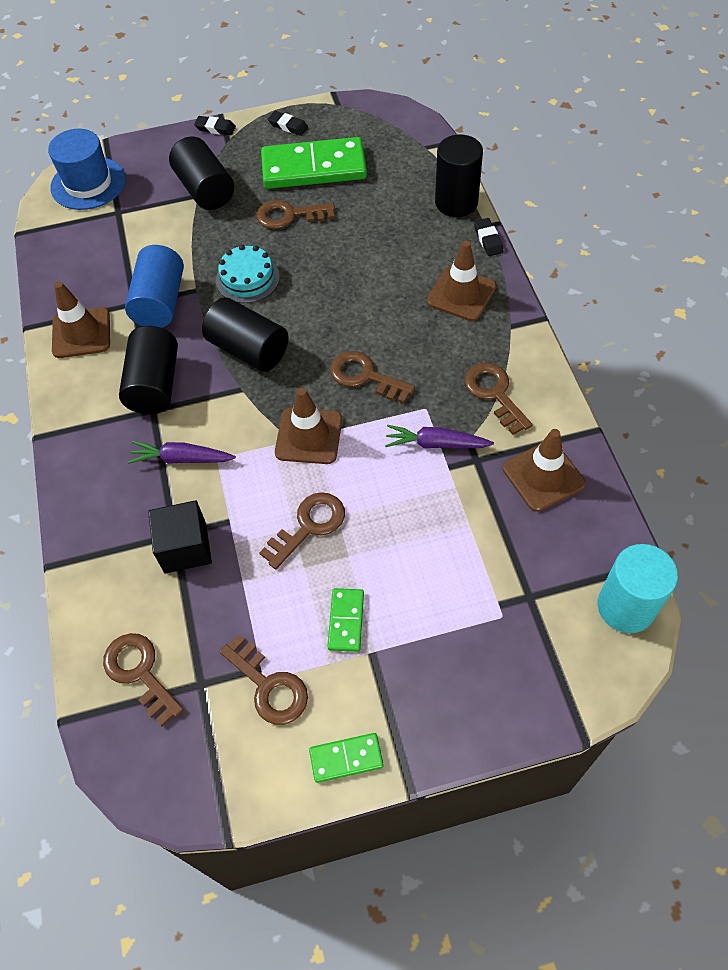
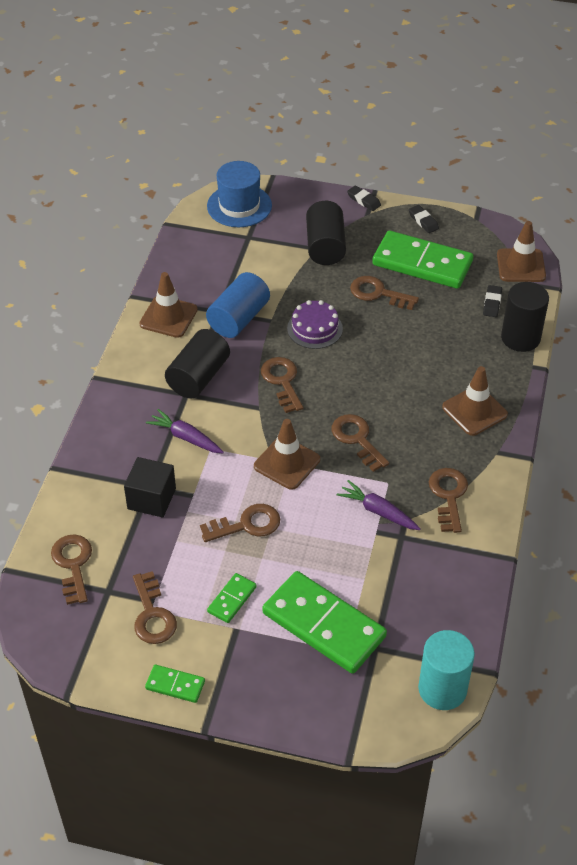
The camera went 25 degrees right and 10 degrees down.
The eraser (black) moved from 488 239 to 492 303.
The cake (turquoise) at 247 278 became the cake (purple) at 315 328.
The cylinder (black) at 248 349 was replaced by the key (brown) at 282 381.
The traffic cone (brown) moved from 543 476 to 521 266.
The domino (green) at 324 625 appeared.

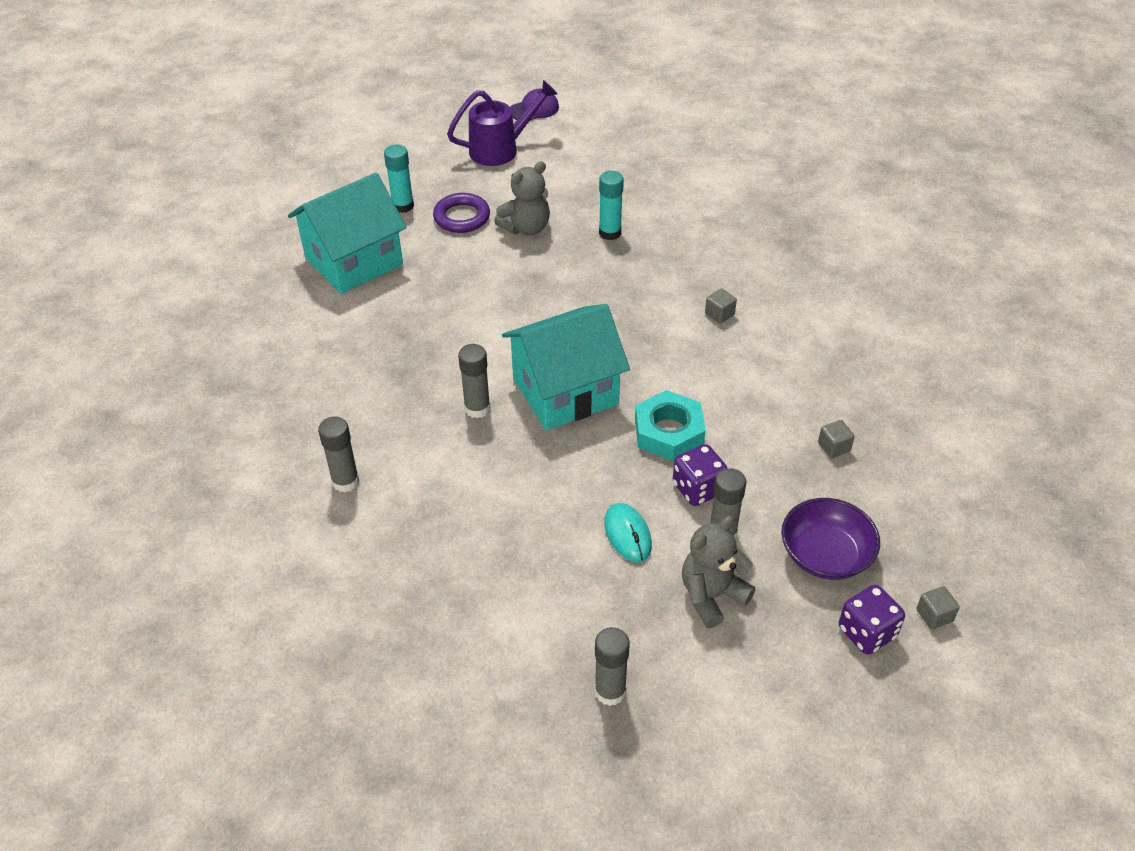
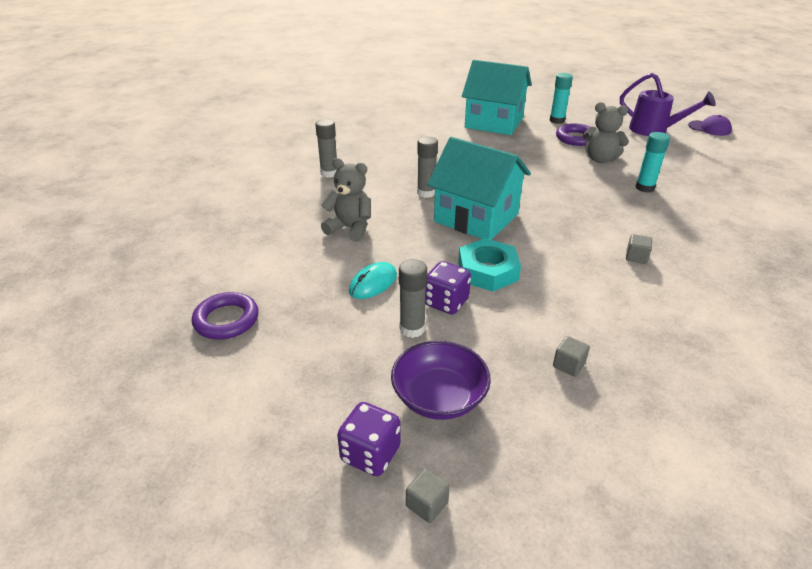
The camera went 60 degrees right and 10 degrees down.
The teddy bear (grey) moved from 712 595 to 350 228.
The glue stick (grey) at 610 691 was replaced by the ring (purple) at 226 320.

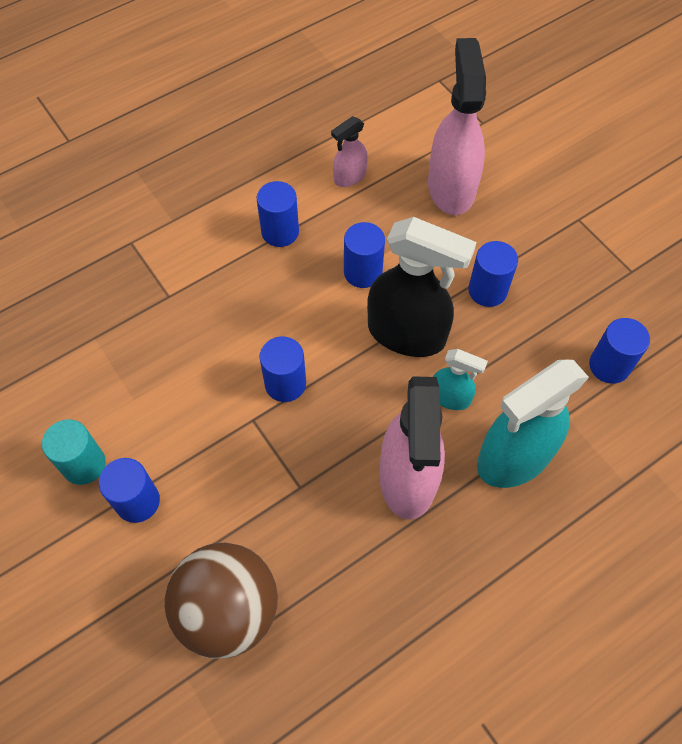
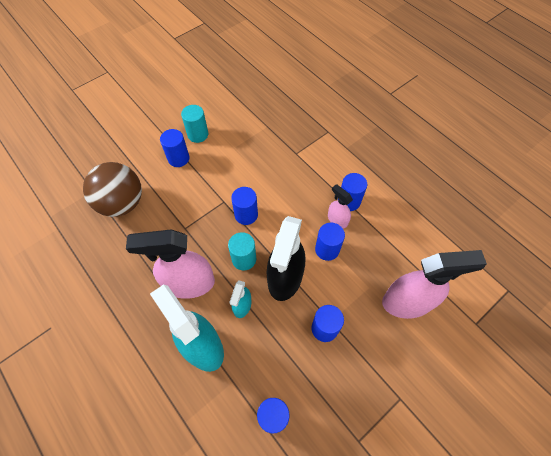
The camera went 85 degrees right and 0 degrees up.
The spray bottle (pink) moved from 349 177 to 337 219.
The cylinder (turquoise) at 244 259 appeared.

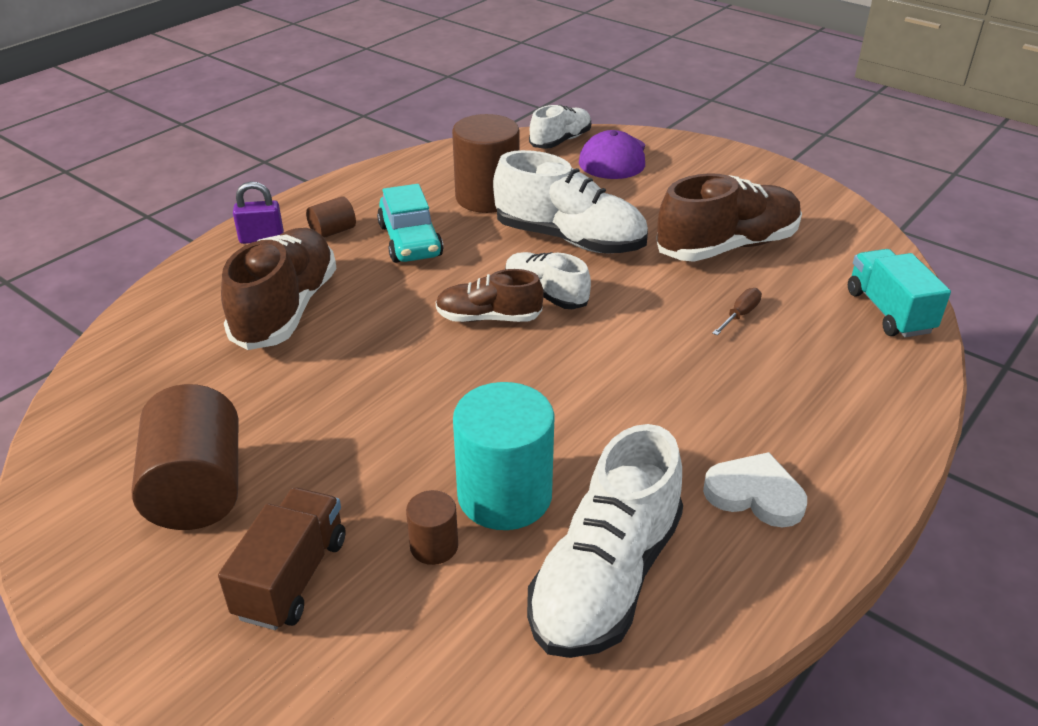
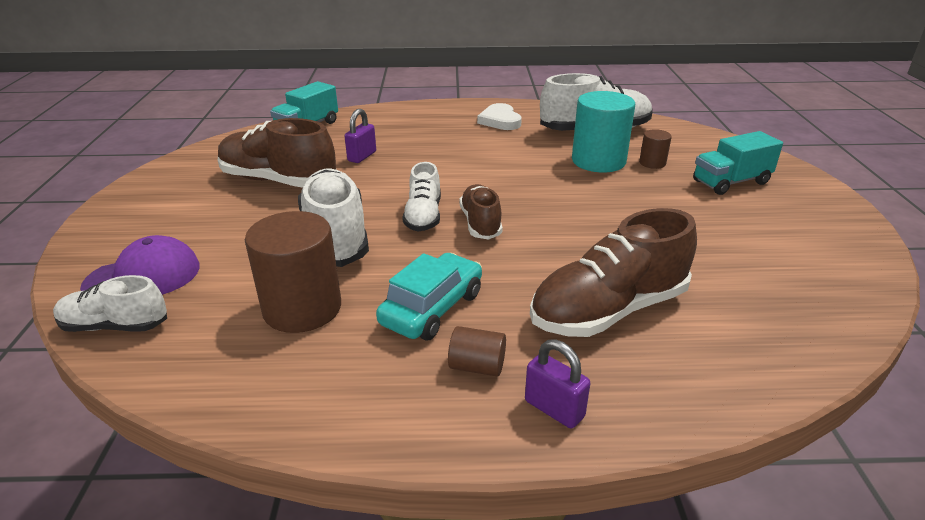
The camera went 130 degrees left and 5 degrees down.
The shoe (brown) at 488 318 turned 150 degrees counterclockwise.
The screwdriver (brown) at 740 315 was replaced by the padlock (purple) at 362 156.
The cylinder (brown) at 197 489 disappeared.
The truck (brown) at 292 577 became the truck (turquoise) at 731 182.

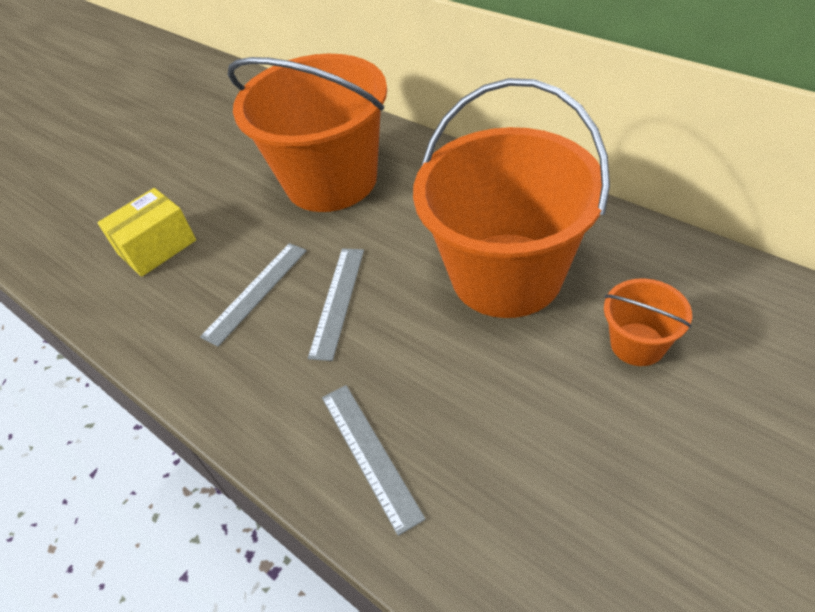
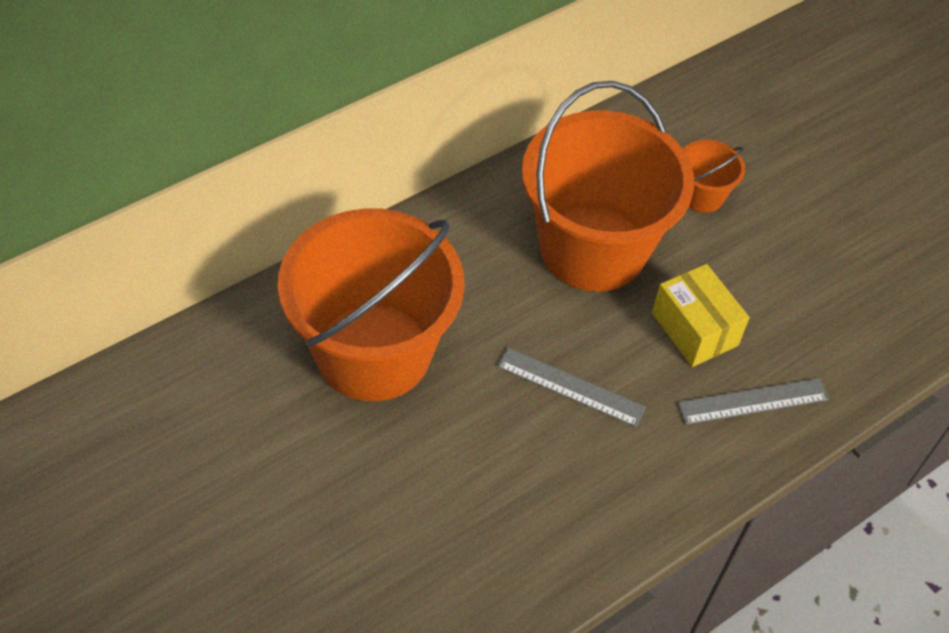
The camera went 85 degrees left and 5 degrees up.
The box (yellow) moved from 157 247 to 694 329.
The ruler (grey) at 256 292 disappeared.

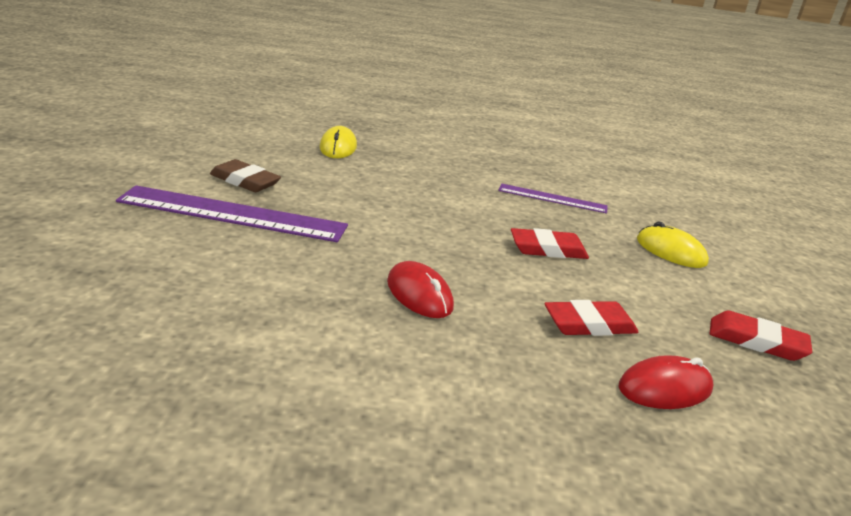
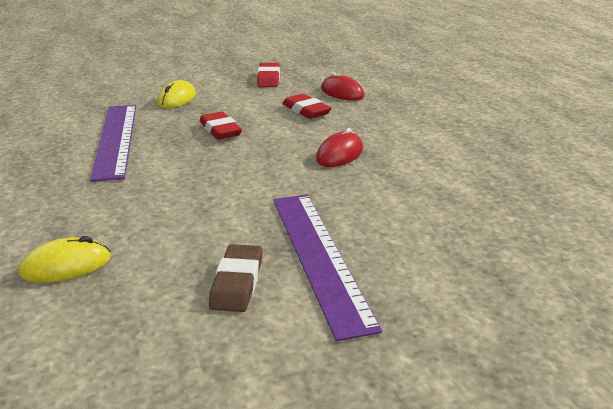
The camera went 110 degrees left and 0 degrees up.
The ruler (purple) at 552 198 changed to 1.77 times the size.

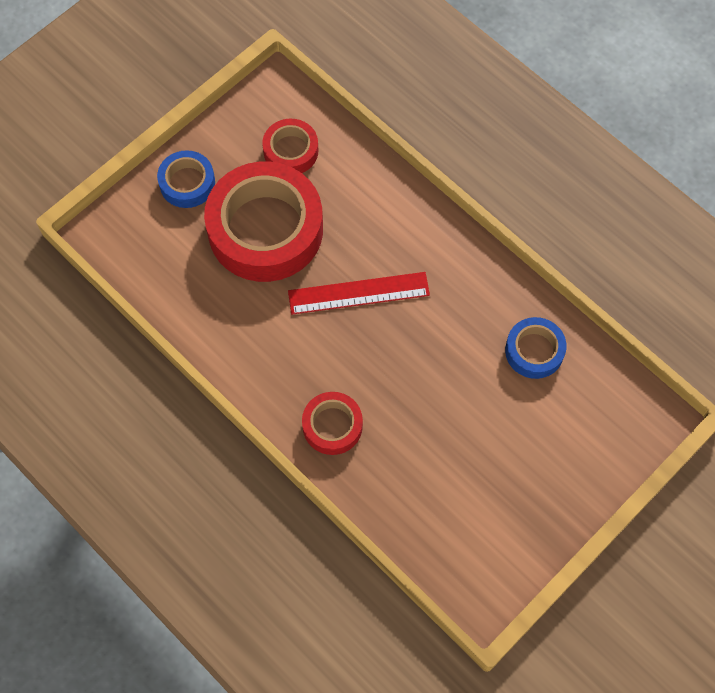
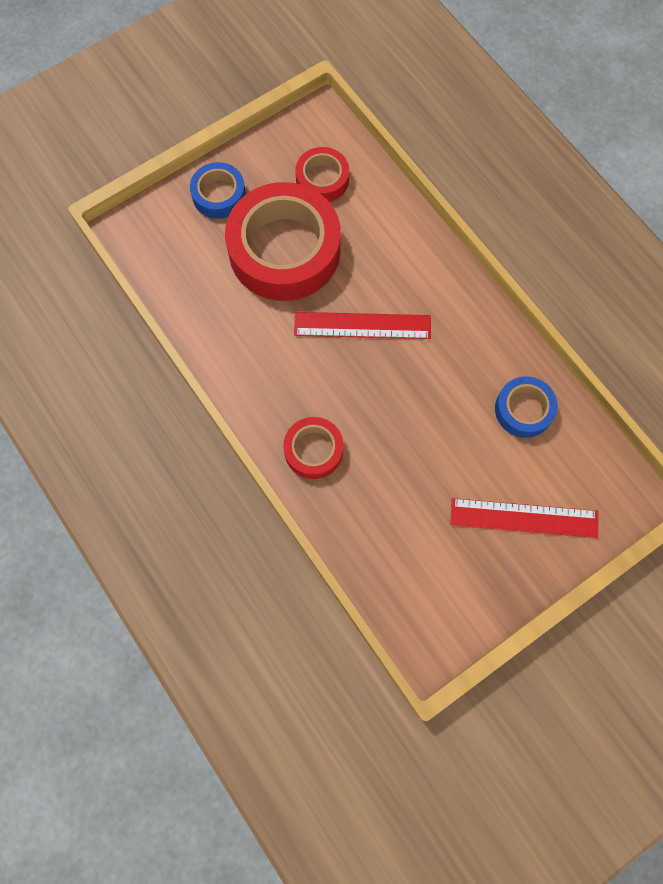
The camera went 10 degrees right and 5 degrees up.
The ruler (red) at 524 518 appeared.

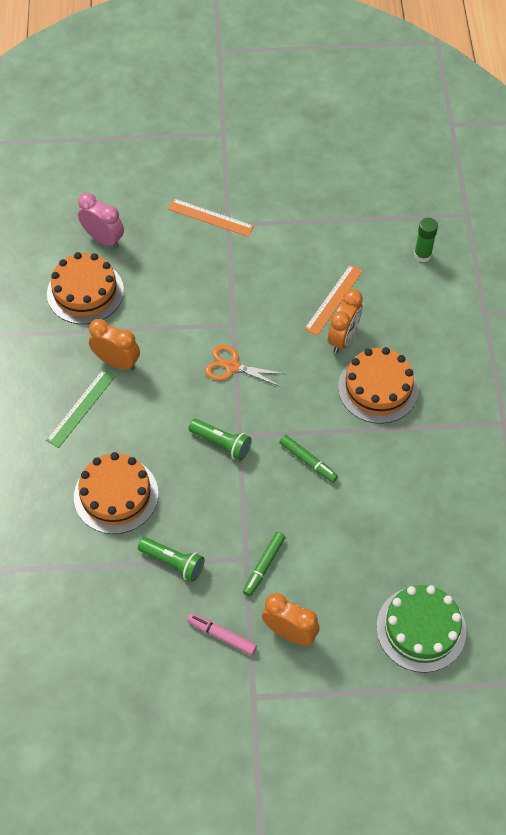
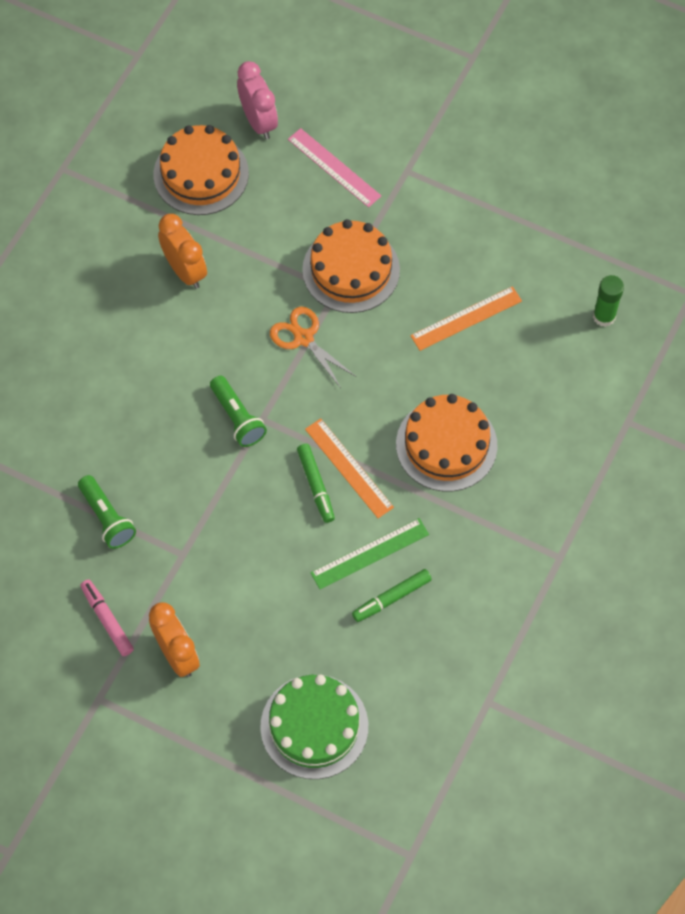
The camera went 30 degrees right and 5 degrees up.
The ruler (orange) moved from 210 217 to 349 468.
The clock (orange) at 343 338 disappeared.
The ruler (green) moved from 81 408 to 369 553.
The cake (orange) moved from 116 495 to 351 270.
The marker (green) moved from 264 566 to 391 598.
The ruler (pink) at 334 167 appeared.

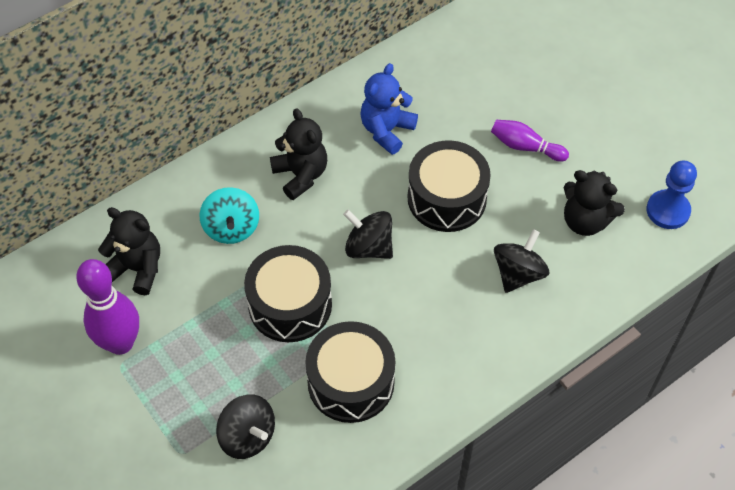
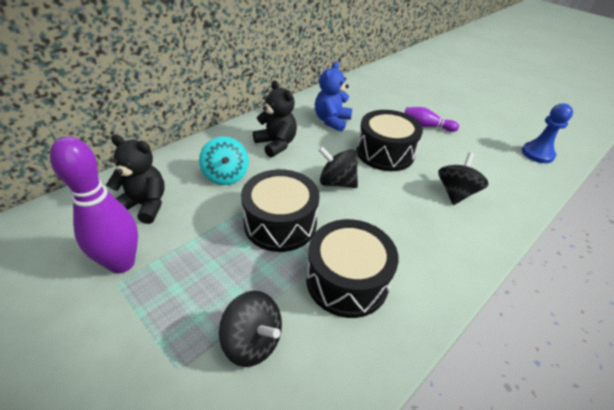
The camera went 10 degrees left and 15 degrees down.
The teddy bear (black) at 585 221 disappeared.

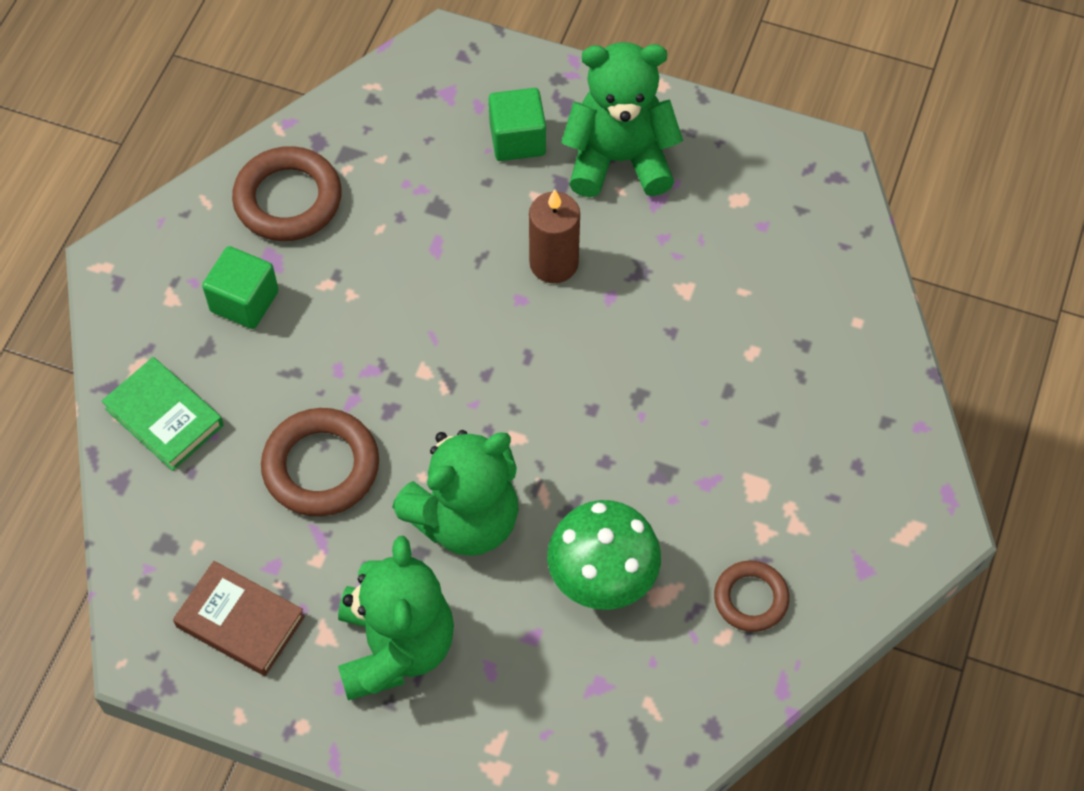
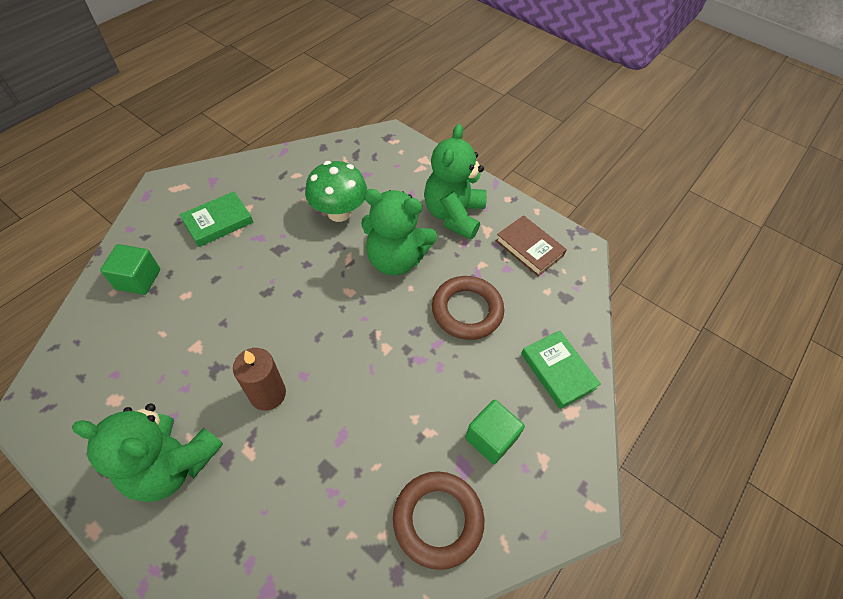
The camera went 165 degrees left and 5 degrees down.
The cube (green) moved from 517 139 to 138 279.
The teddy bear (green) at 465 519 turned 150 degrees counterclockwise.
The ring (brown) at 751 598 disappeared.
The book (green) at 218 222 appeared.

